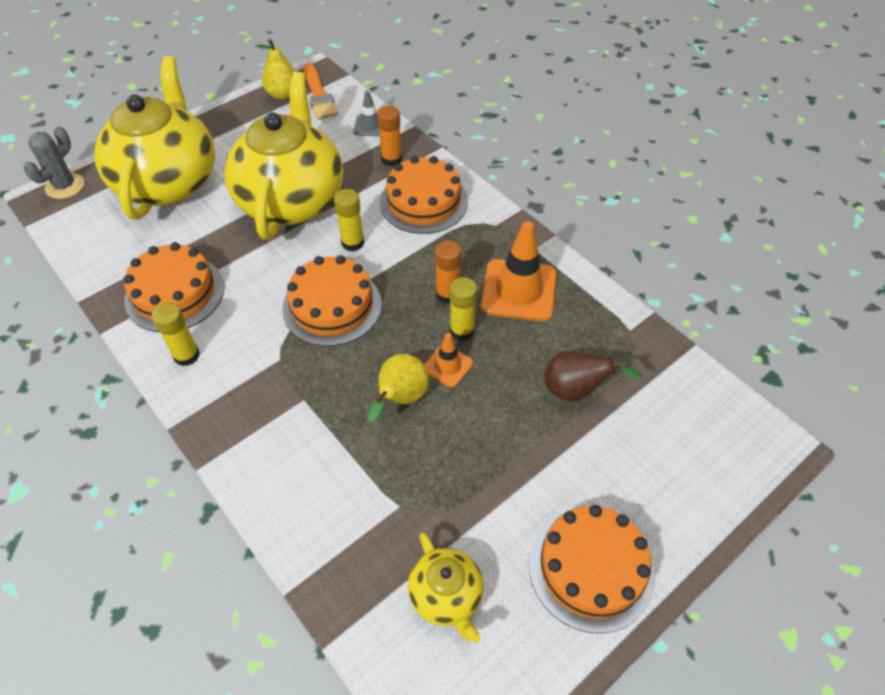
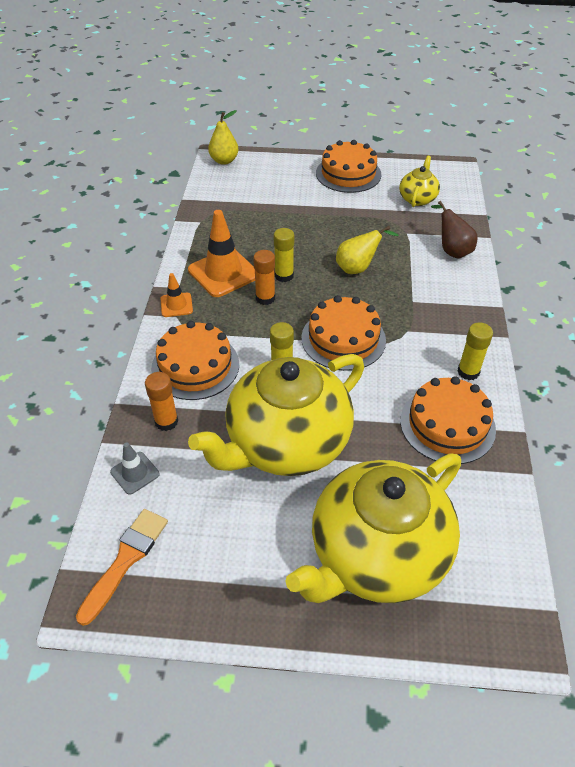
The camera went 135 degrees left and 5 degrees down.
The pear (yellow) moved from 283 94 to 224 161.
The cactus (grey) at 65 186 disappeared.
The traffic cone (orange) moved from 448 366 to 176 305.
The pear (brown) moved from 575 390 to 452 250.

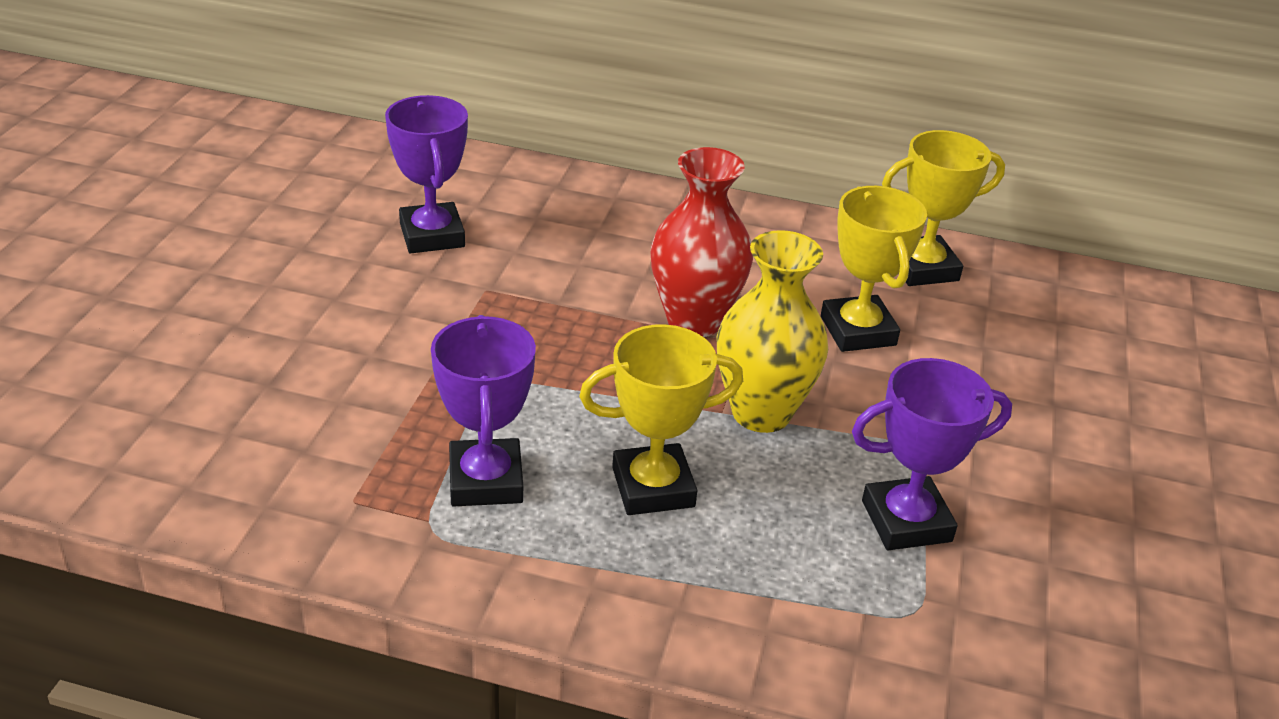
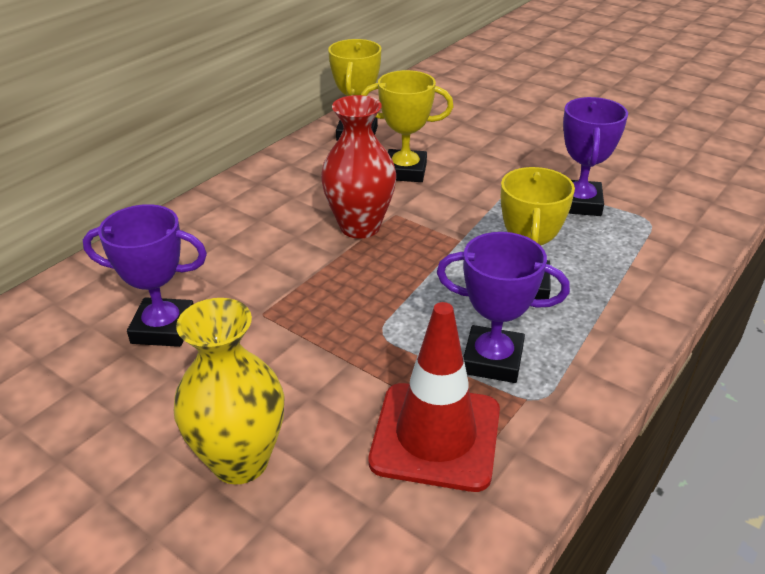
The camera went 65 degrees left and 0 degrees up.
The vase (yellow) moved from 761 412 to 240 461.
The traffic cone (red) at 436 436 appeared.

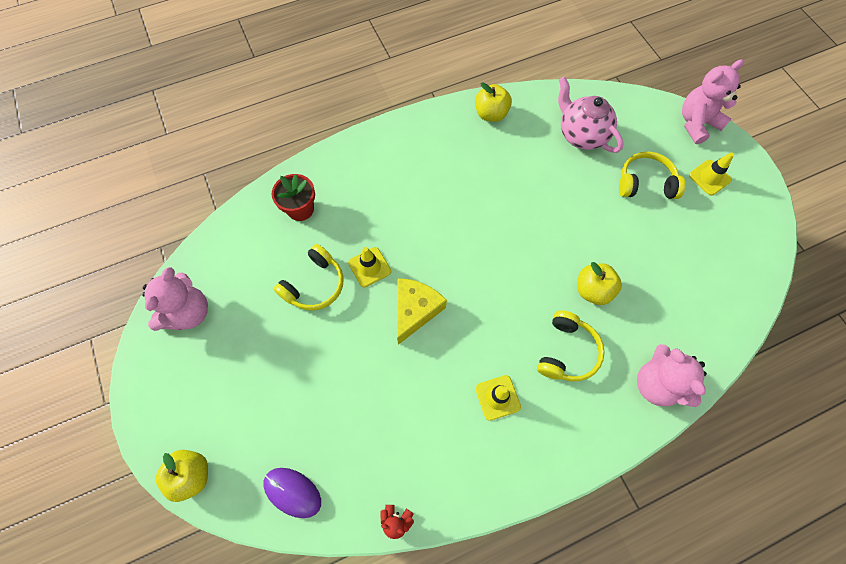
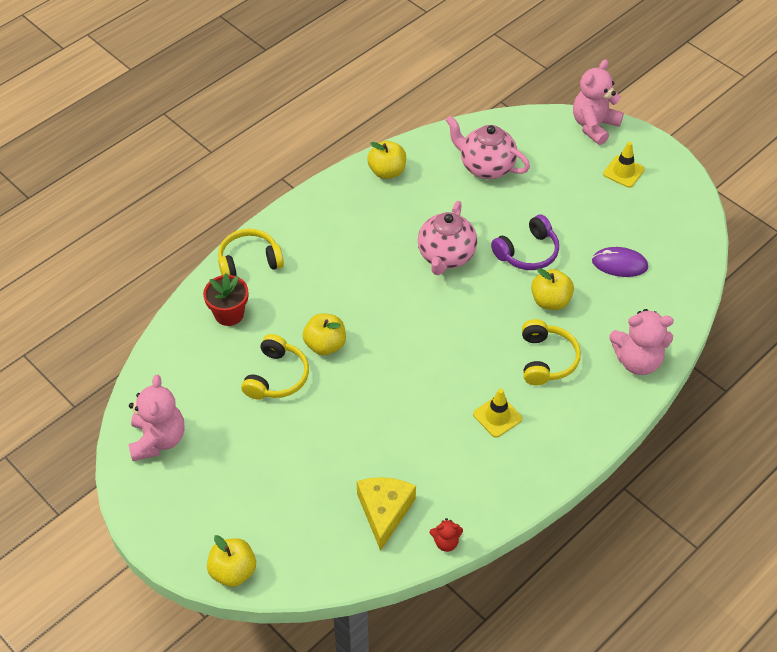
The camera went 20 degrees left and 15 degrees down.
The headphones (yellow) moved from 645 183 to 249 261.
The traffic cone (yellow) at 369 267 was replaced by the apple (yellow) at 325 345.
The cheese (yellow) moved from 415 310 to 384 511.
The teddy bear (pink) at 656 384 turned 45 degrees counterclockwise.
The mouse (purple) moved from 292 492 to 619 264.
The teapot (pink) at 446 256 appeared.
The headphones (purple) at 528 252 appeared.

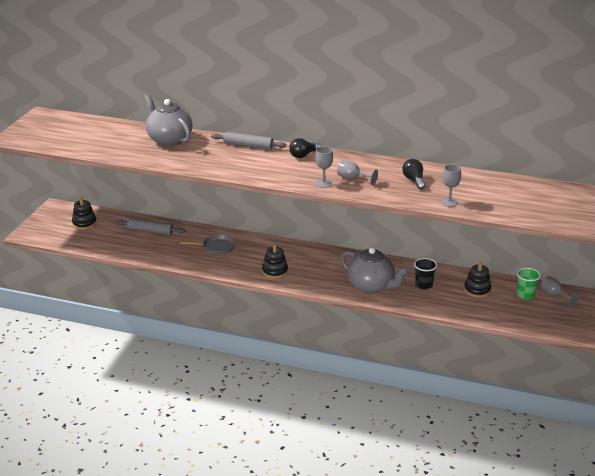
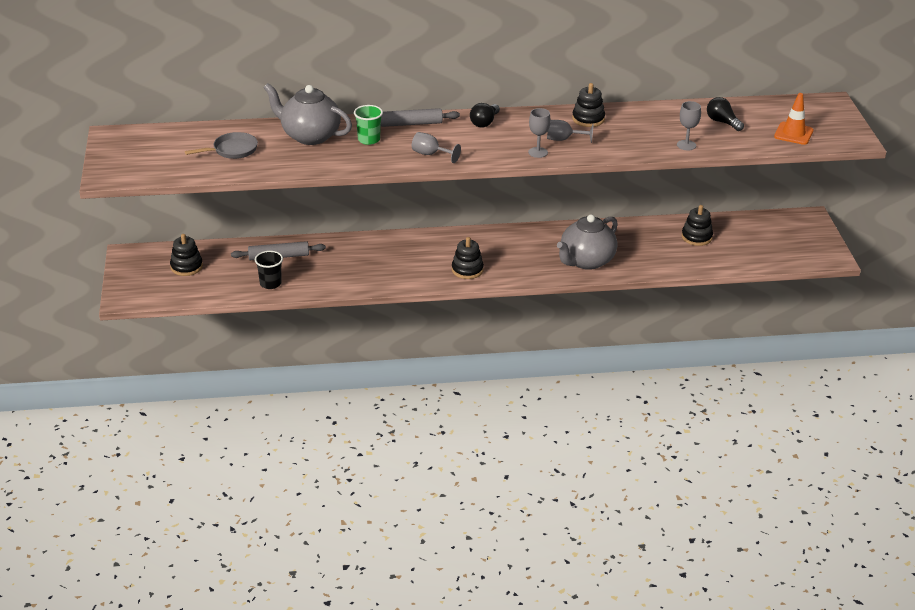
The camera went 25 degrees left and 5 degrees up.
The light bulb (black) moved from 414 180 to 722 122.
The pan (grey) moved from 216 247 to 232 150.
The teapot (grey) at 371 286 turned 120 degrees clockwise.
The cup (black) moved from 423 285 to 270 283.
The cup (green) moved from 525 295 to 369 140.
The goblet (grey) moved from 554 295 to 430 154.
The stacking toy (black) at 588 119 appeared.
The traffic cone (orange) at 793 133 appeared.

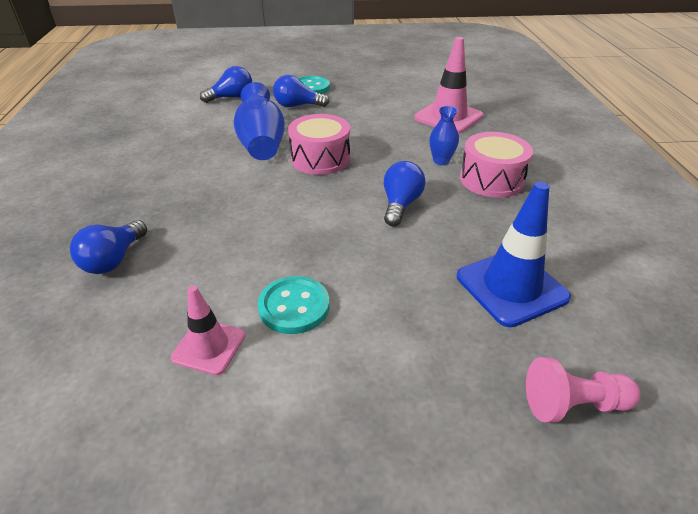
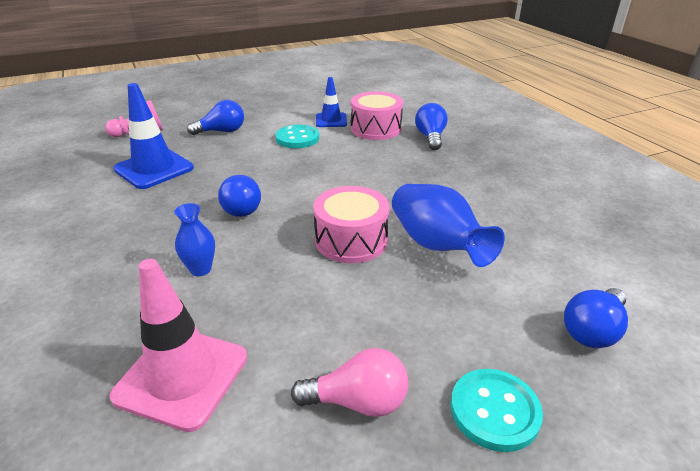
The camera went 160 degrees right and 5 degrees down.
The light bulb (blue) moved from 297 106 to 222 131.
The drum (pink) moved from 491 179 to 376 129.
The traffic cone (pink) at 209 346 became the traffic cone (blue) at 331 120.
The light bulb (pink) at 358 401 appeared.

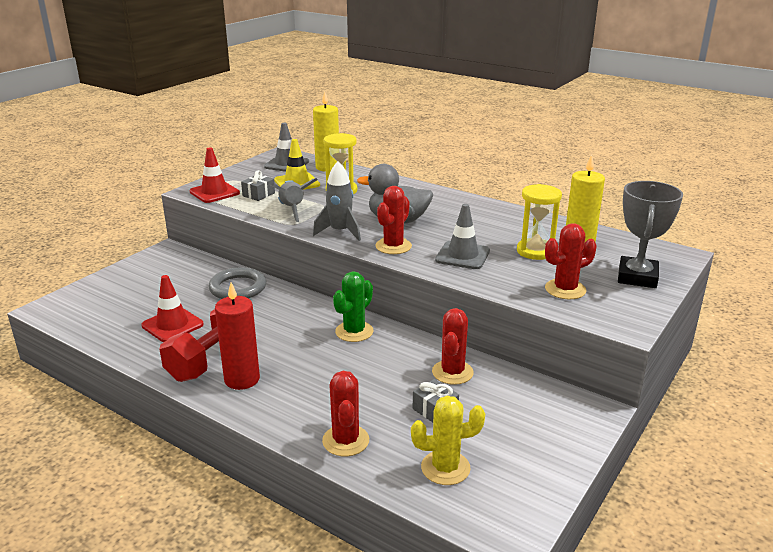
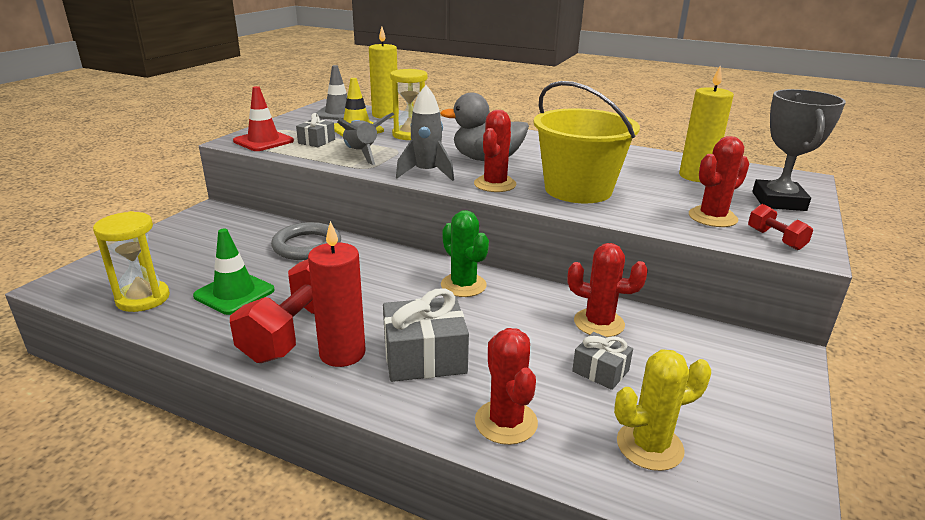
The camera went 10 degrees left and 0 degrees up.
The hourglass (yellow) moved from 535 251 to 143 298.
The traffic cone (grey) at 462 256 was replaced by the bucket (yellow) at 578 190.
The cactus (green) at 354 332 turned 60 degrees counterclockwise.
The traffic cone (red) at 172 325 became the traffic cone (green) at 234 293.
The cactus (red) at 452 372 turned 75 degrees counterclockwise.
The dumbbell (red) at 775 239 appeared.
The gift (grey) at 424 357 appeared.

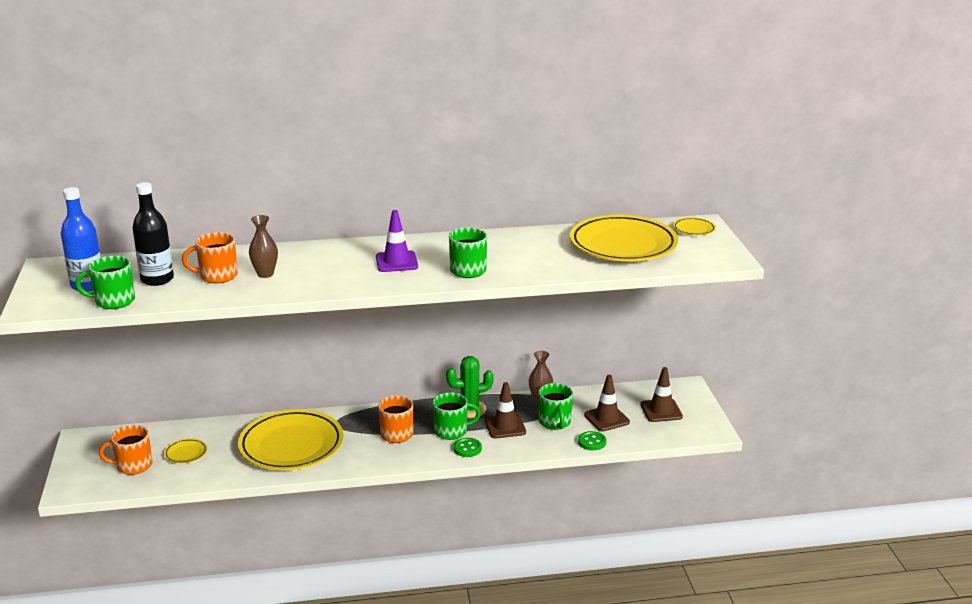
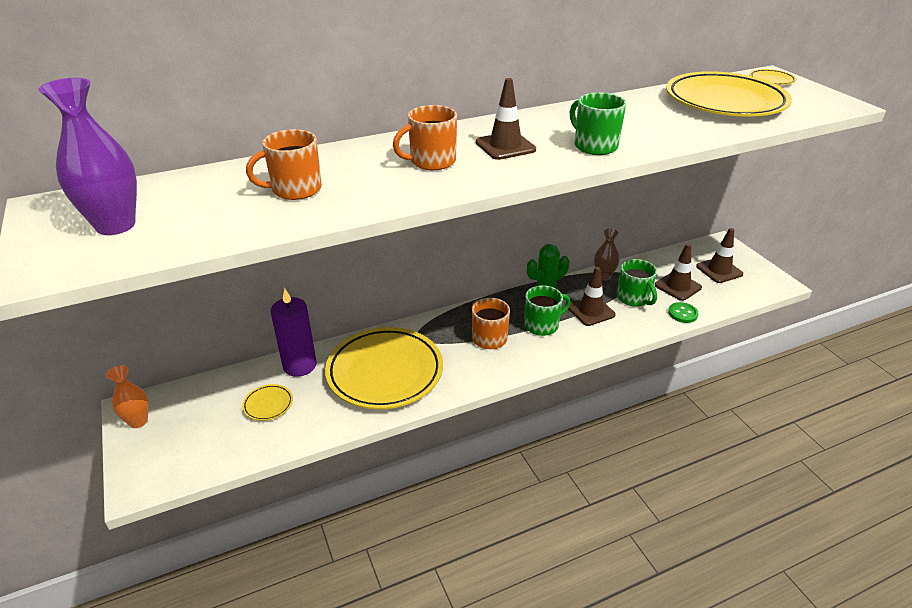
The camera went 15 degrees left and 10 degrees up.
The bottle (black) at 157 279 disappeared.
The bottle (blue) at 87 285 was replaced by the vase (purple) at 115 225.
The traffic cone (purple) at 396 262 became the traffic cone (brown) at 505 146.
The vase (brown) at 265 274 disappeared.
The mug (green) at 114 301 disappeared.
The mug (orange) moved from 133 465 to 431 161.
The button (green) at 467 448 disappeared.
The candle (purple) at 299 365 appeared.
The vase (orange) at 138 421 appeared.

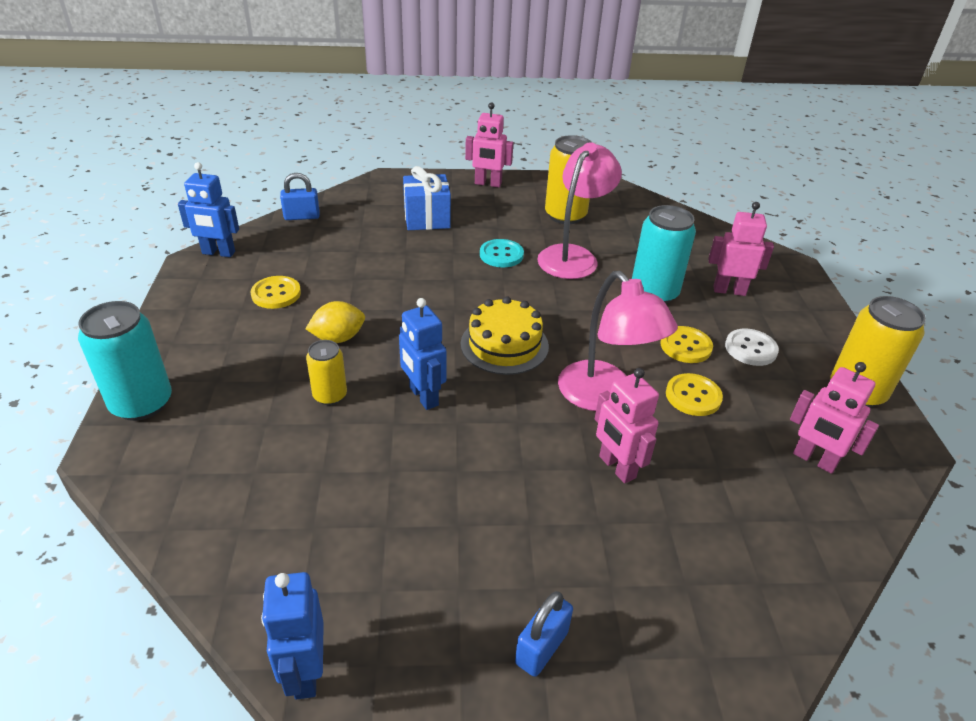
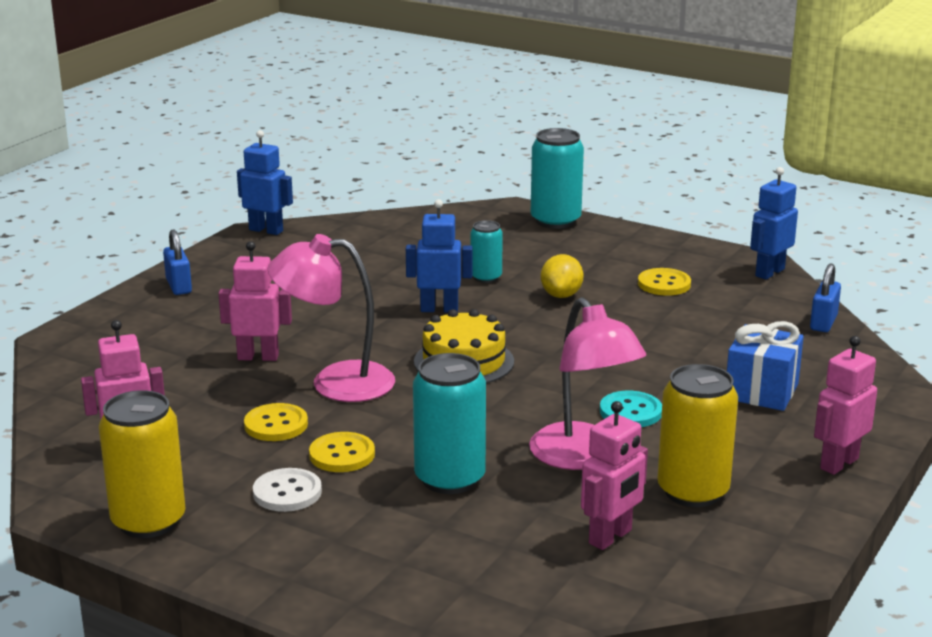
The camera went 125 degrees right and 15 degrees down.
The robot (pink) moved from 729 290 to 610 537.
The can (yellow) at 330 395 became the can (turquoise) at 486 277.

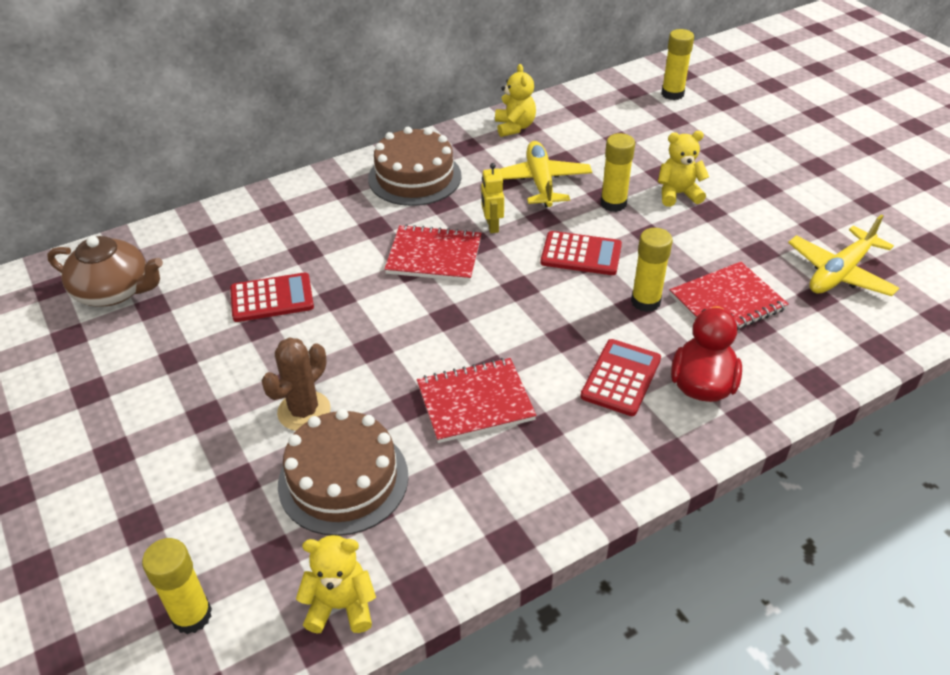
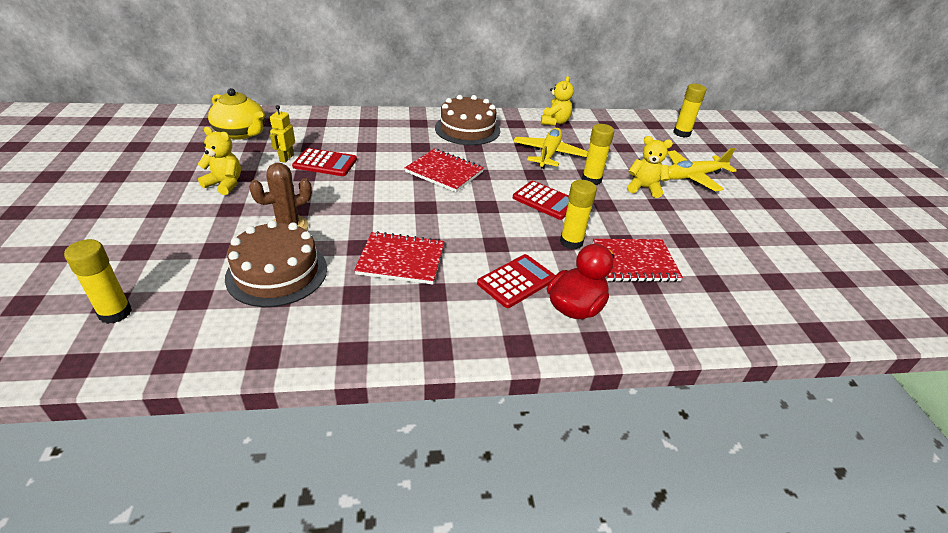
The camera went 20 degrees right and 5 degrees down.
The robot (yellow) moved from 492 226 to 286 158.
The plane (yellow) moved from 840 273 to 692 177.
The teapot (brown) at 114 291 became the teapot (yellow) at 241 133.
The teddy bear (yellow) moved from 341 606 to 225 184.

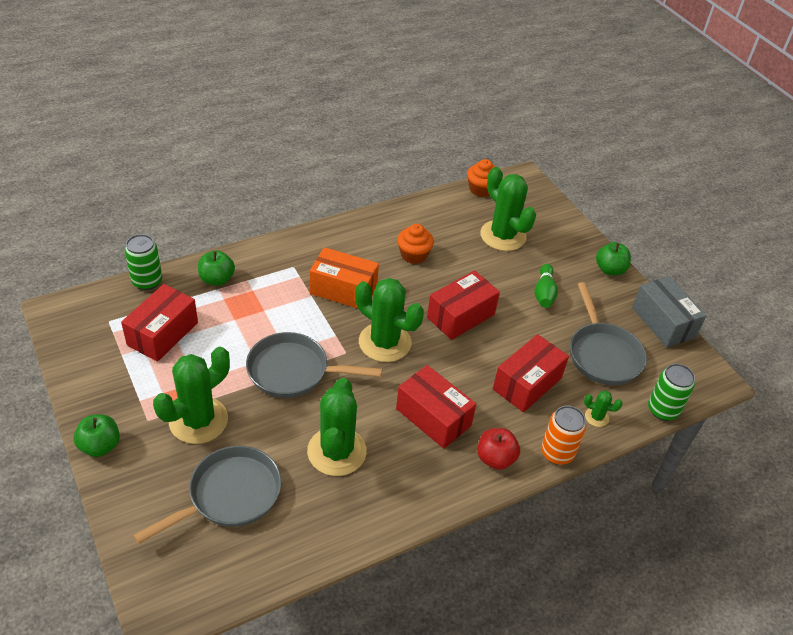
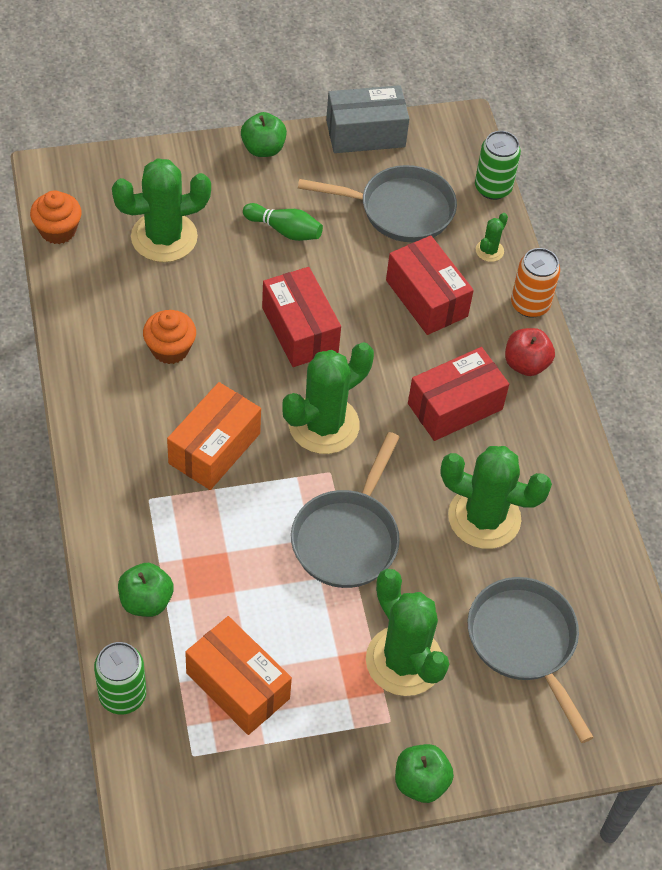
The camera went 75 degrees left and 10 degrees up.
The box (red) at 163 333 became the box (orange) at 237 686.

